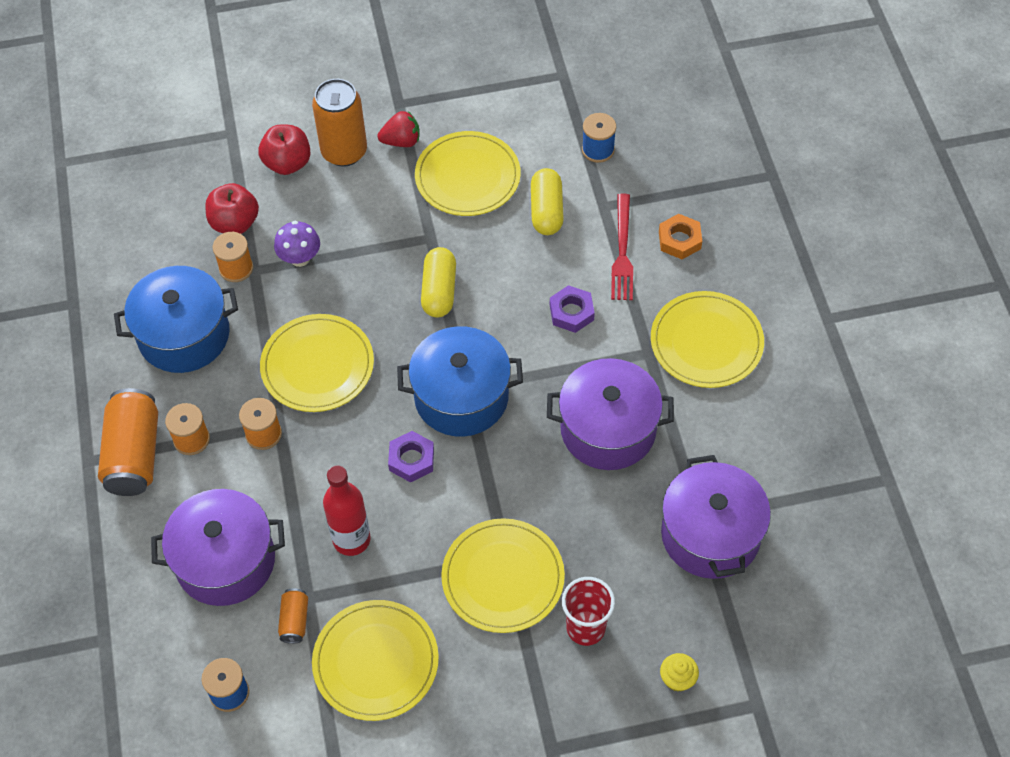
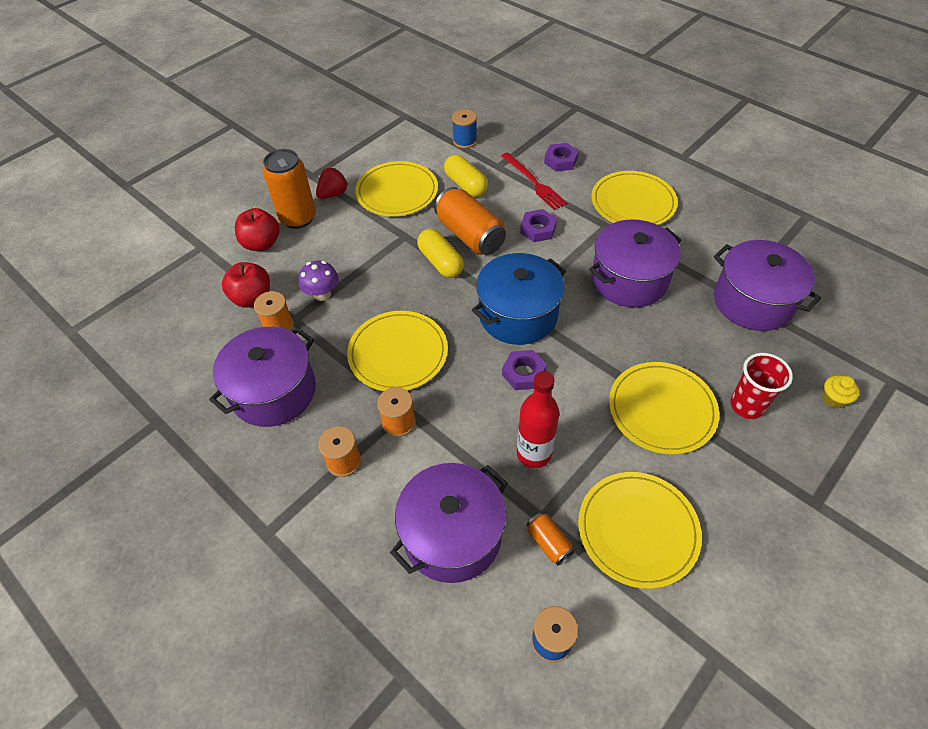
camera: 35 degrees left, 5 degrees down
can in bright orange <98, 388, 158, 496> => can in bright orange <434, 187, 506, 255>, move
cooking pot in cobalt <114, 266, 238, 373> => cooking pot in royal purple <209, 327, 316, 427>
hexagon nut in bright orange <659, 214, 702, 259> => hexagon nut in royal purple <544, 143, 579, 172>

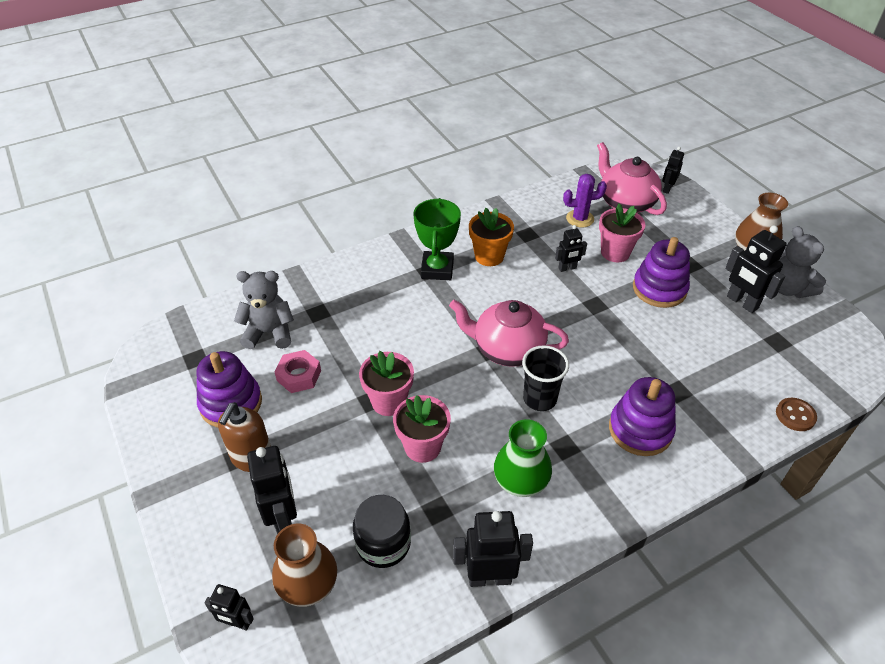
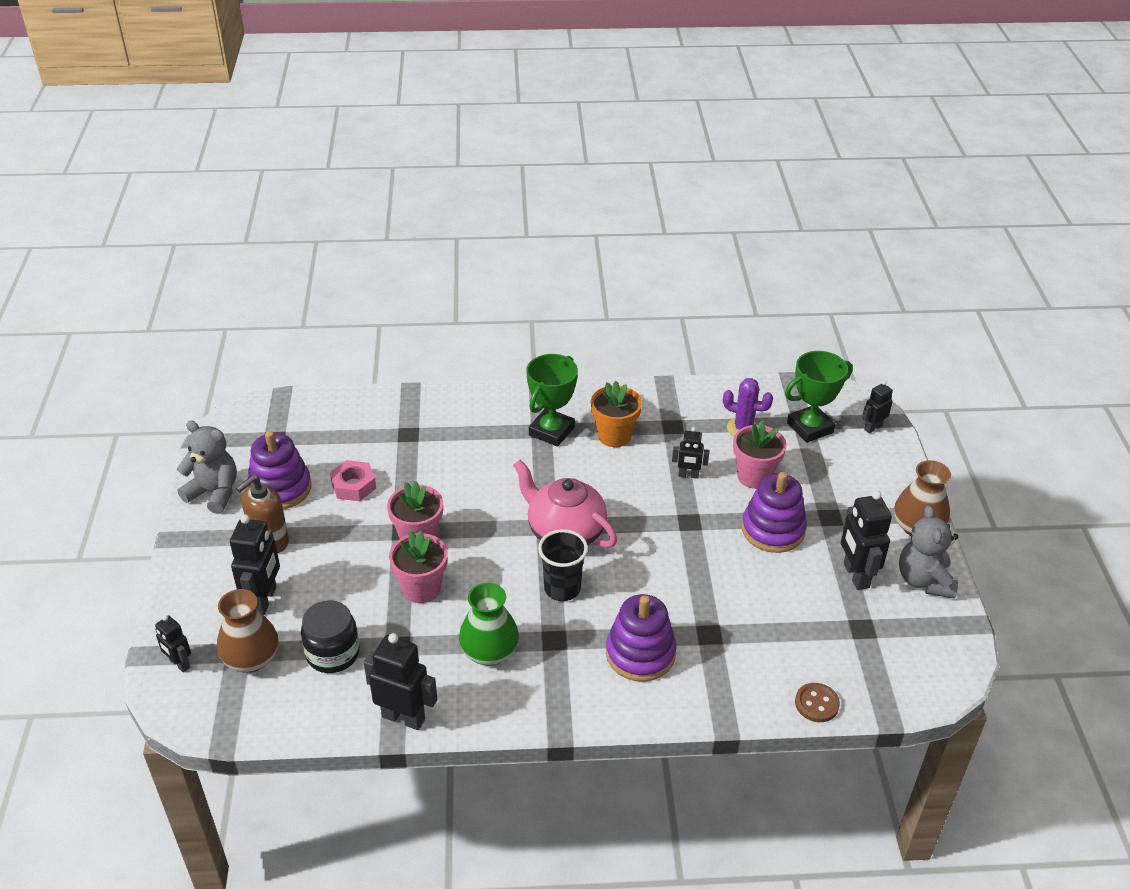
camera: 25 degrees right, 5 degrees down
stuffed bear in ash-grey <234, 271, 294, 349> => stuffed bear in ash-grey <177, 421, 237, 514>, move
teapot in pink <597, 142, 667, 215> => prize cup in green <785, 351, 853, 443>

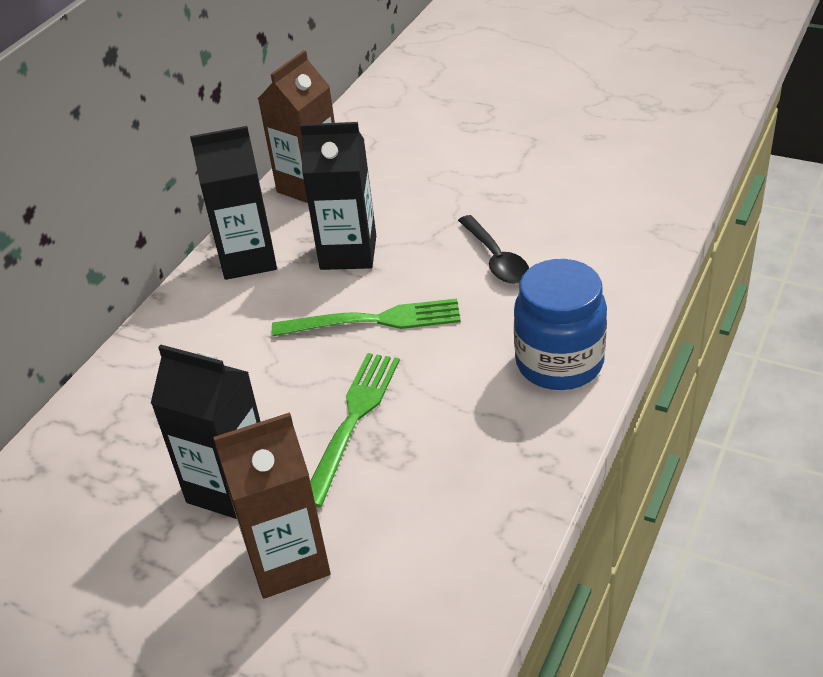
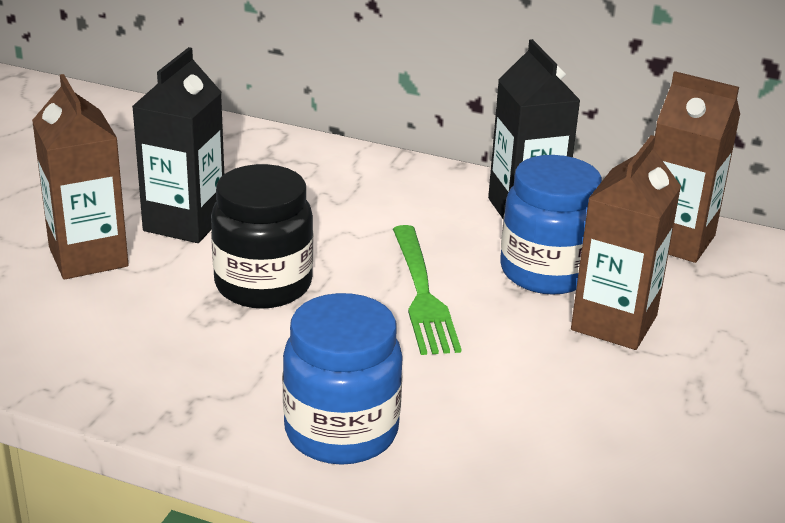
camera: 80 degrees right, 10 degrees down
tablespoon in black <458, 215, 529, 283> => nothing
nothing => juice carton in russet <571, 135, 681, 350>
juice carton in black <300, 122, 376, 270> => jar in cobalt <500, 155, 602, 295>
table fork in green <310, 353, 400, 507> => jar in black <211, 164, 313, 309>

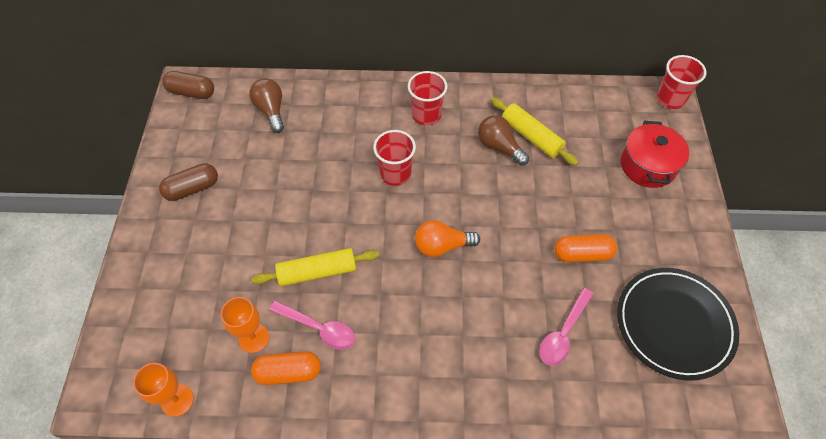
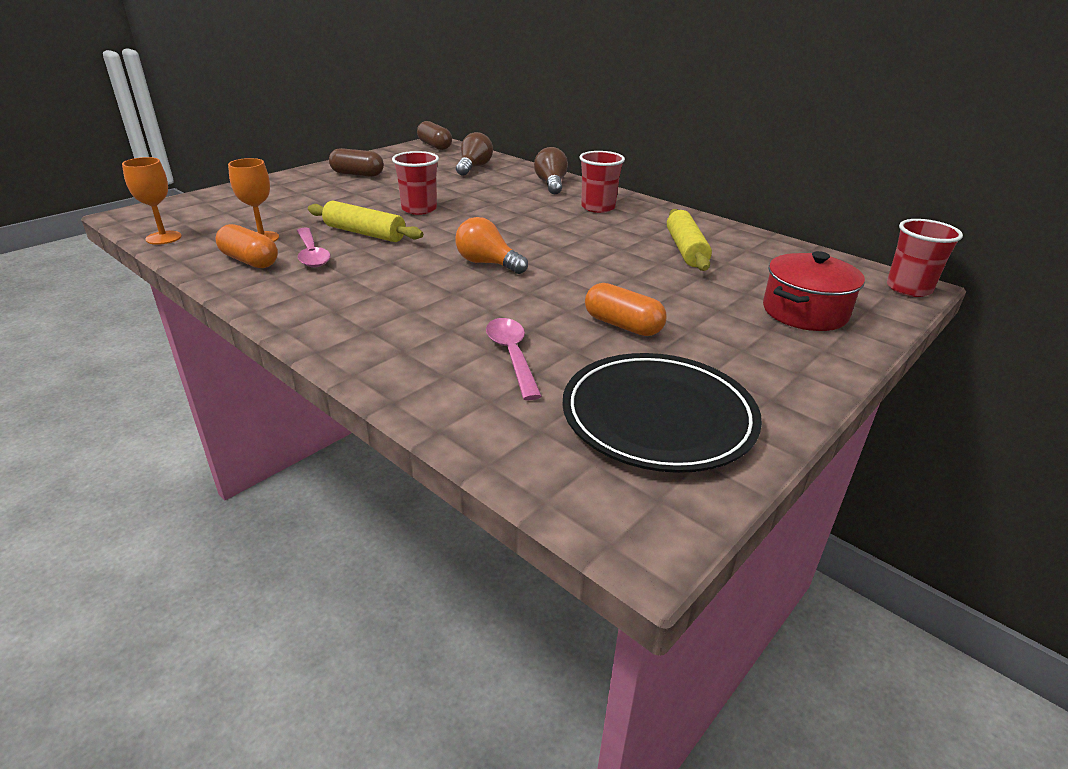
camera: 40 degrees right, 25 degrees down
beaker in red <373, 130, 416, 186> => beaker in red <392, 151, 439, 215>, move
lightbulb in russet <478, 115, 529, 166> => lightbulb in russet <534, 147, 568, 194>, move
tablespoon in pink <539, 288, 594, 366> => tablespoon in pink <486, 318, 542, 400>, 90 degrees clockwise

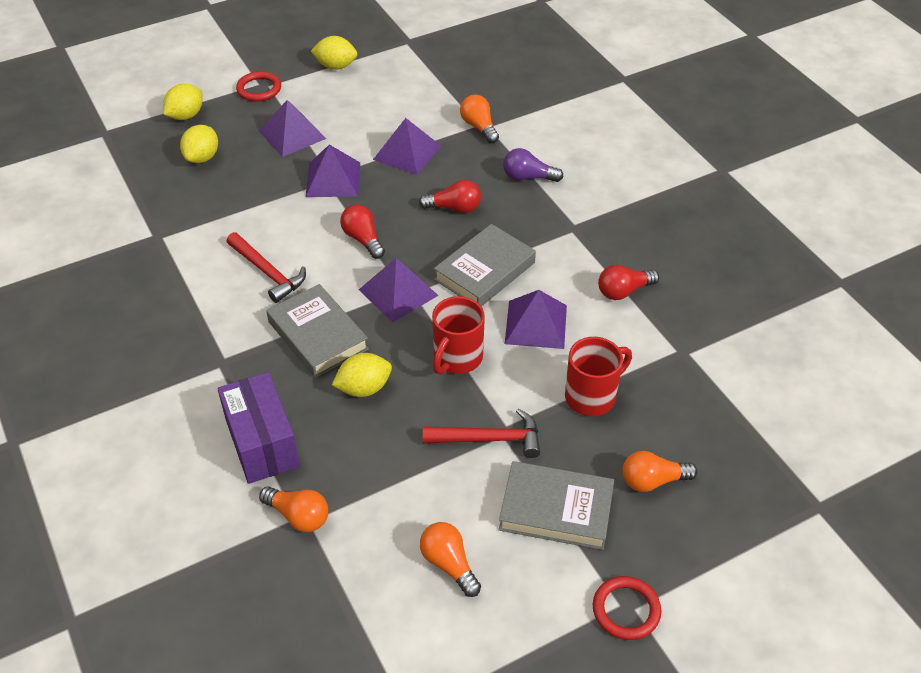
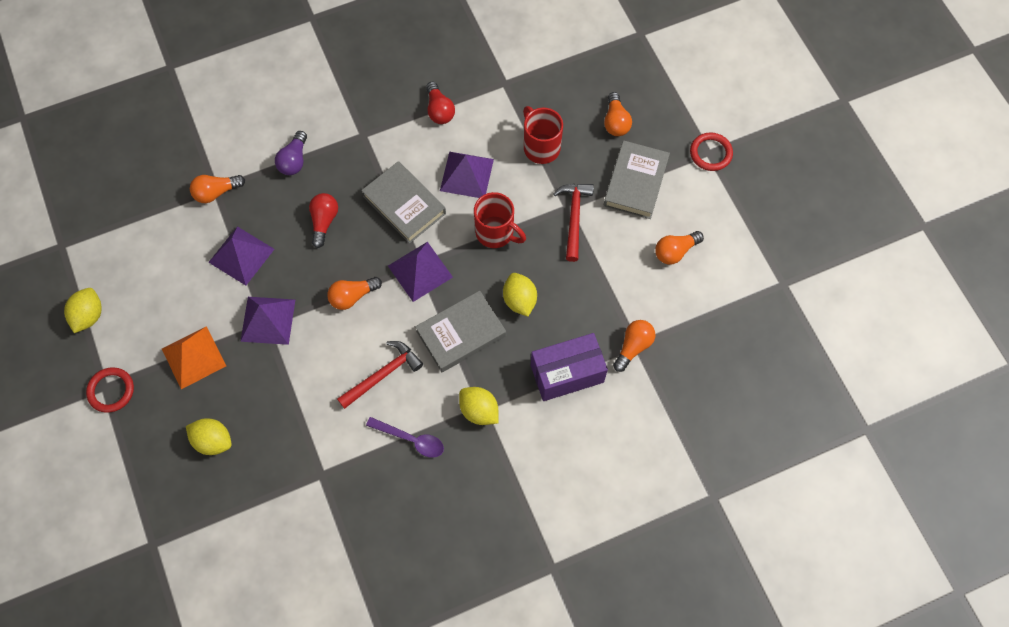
camera: 85 degrees left, 20 degrees up
nothing => tablespoon in royal purple <366, 417, 444, 458>
citrus fruit in golden <163, 84, 203, 120> => citrus fruit in golden <459, 387, 499, 425>, move
solid pyramid in royal purple <259, 100, 326, 157> => solid pyramid in bright orange <162, 326, 226, 389>
lightbulb in red <340, 204, 385, 259> => lightbulb in bright orange <328, 277, 382, 310>

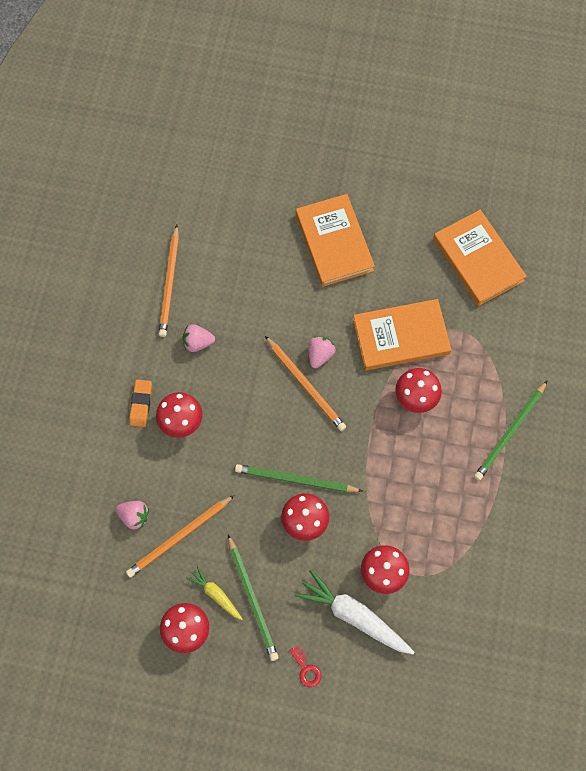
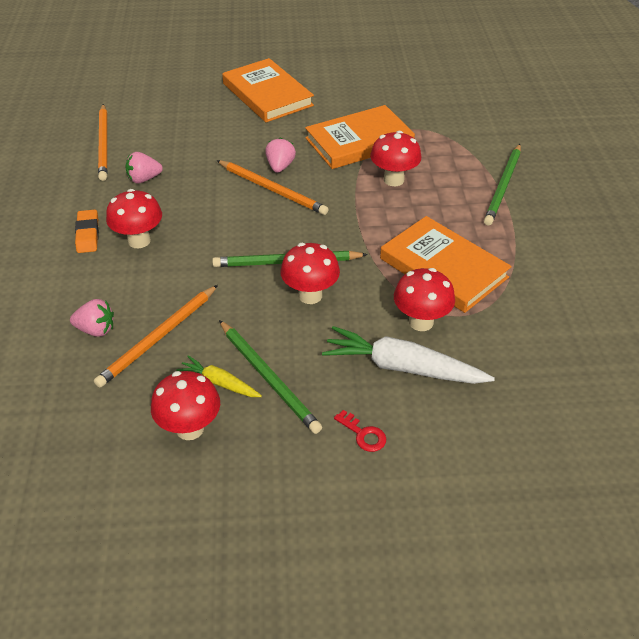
camera: 15 degrees left, 25 degrees down
book in bright orange <433, 210, 527, 306> => book in bright orange <380, 216, 512, 313>, move

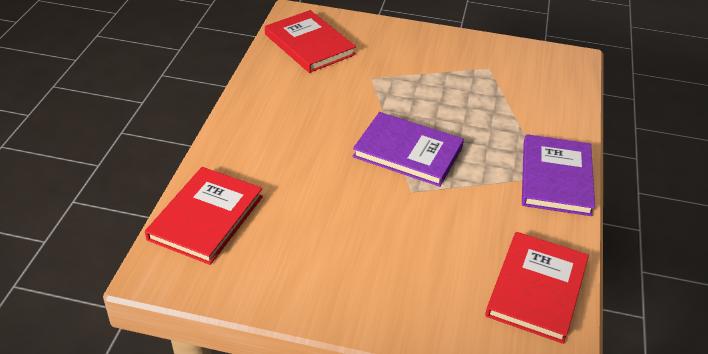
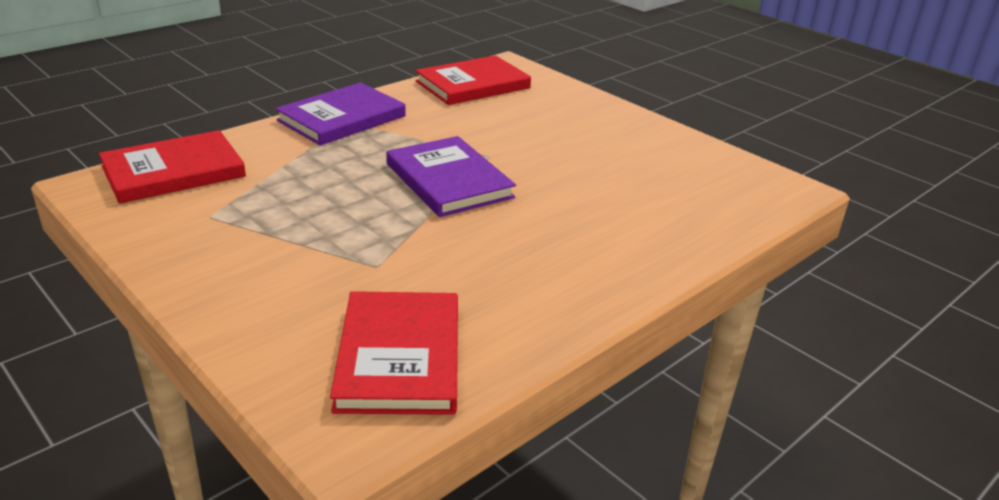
camera: 145 degrees left, 10 degrees down
book in red <145, 167, 263, 265> => book in red <99, 130, 246, 204>, move

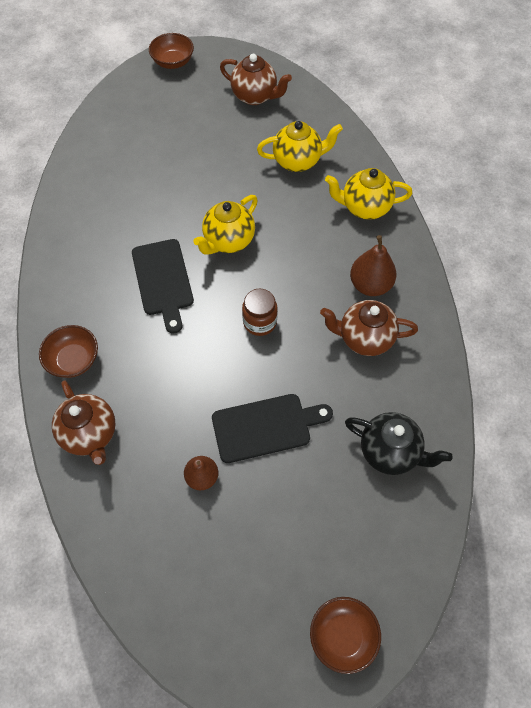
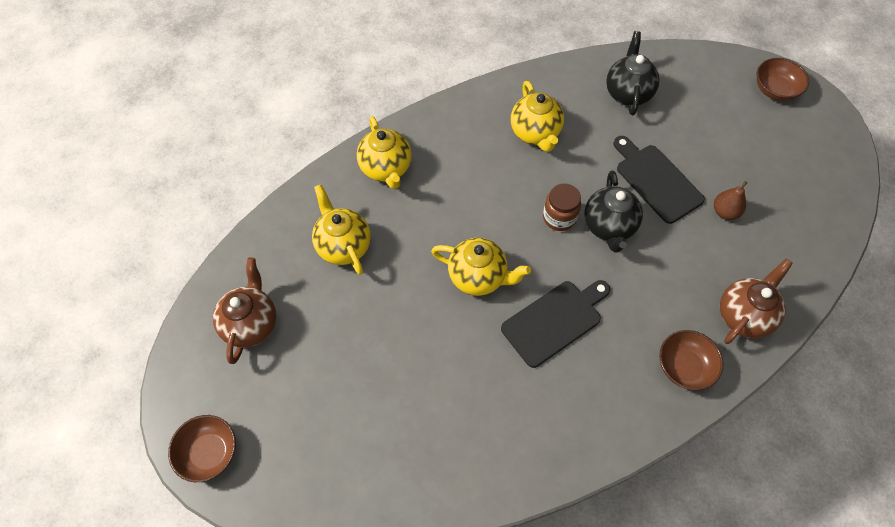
camera: 110 degrees left, 0 degrees up
pear fruit in russet <350, 235, 397, 296> => nothing
nothing => teapot in black <584, 170, 643, 252>
teapot in russet <320, 300, 418, 356> => teapot in golden <511, 81, 564, 152>

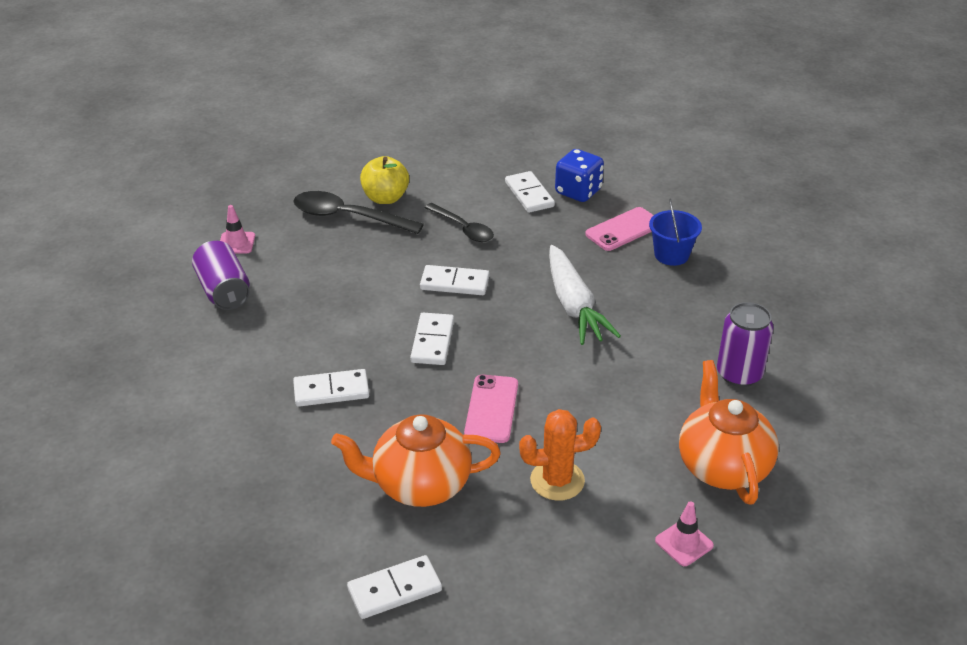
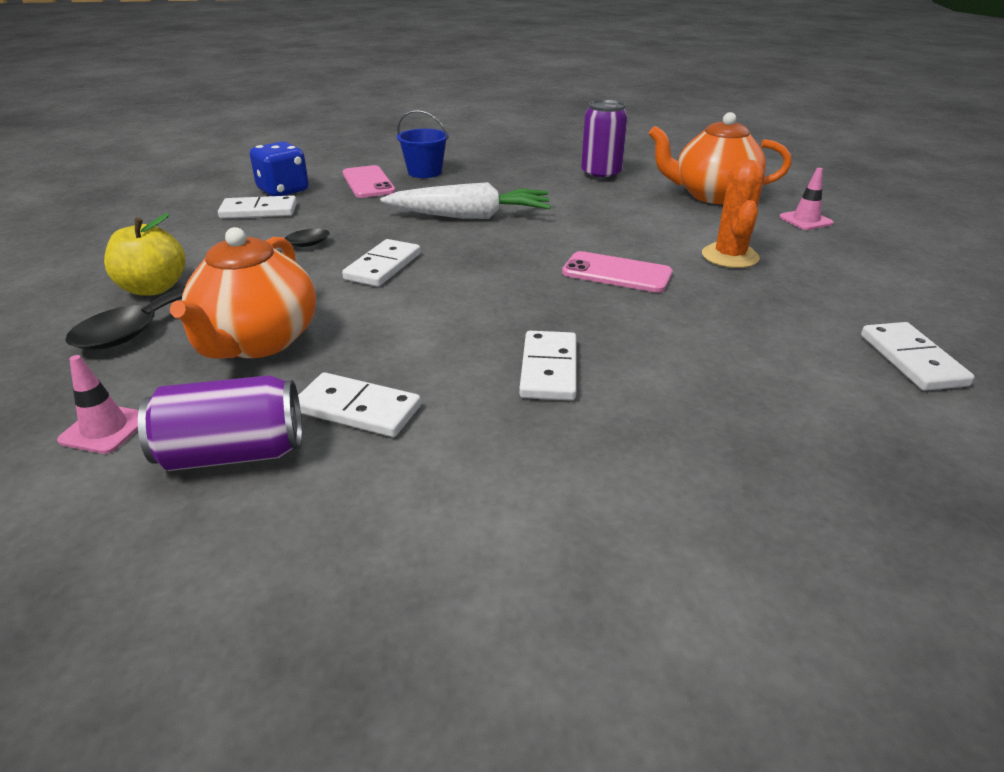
camera: 75 degrees left, 5 degrees down
teapot in bright orange <331, 414, 501, 507> => teapot in bright orange <170, 227, 316, 359>, move
domino tile in pure white <410, 313, 454, 365> => domino tile in pure white <298, 372, 421, 437>, move

